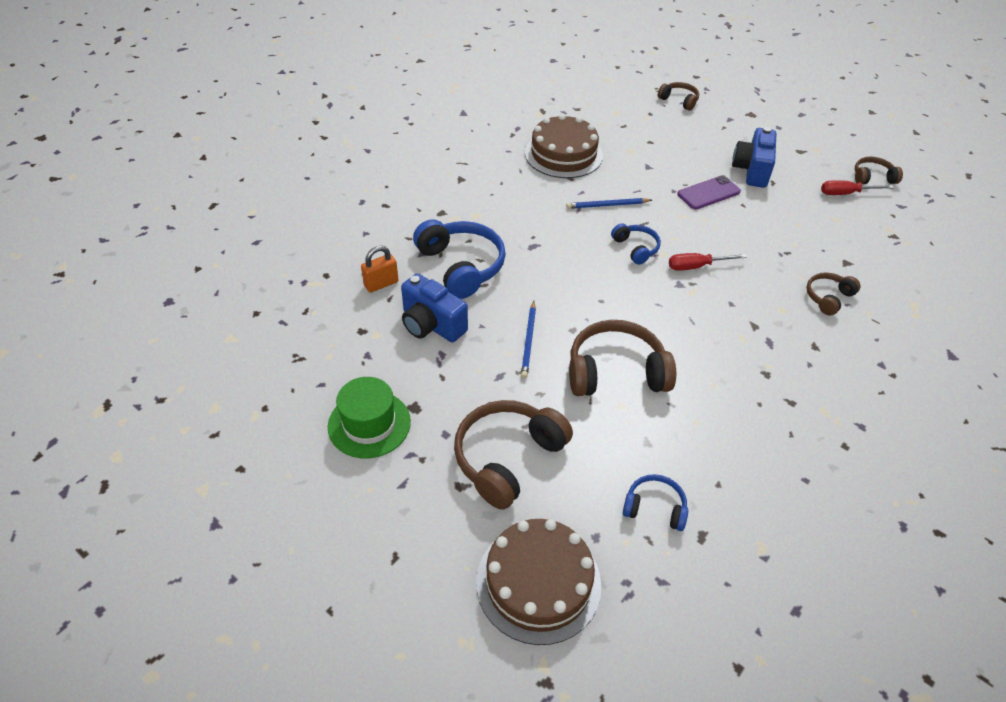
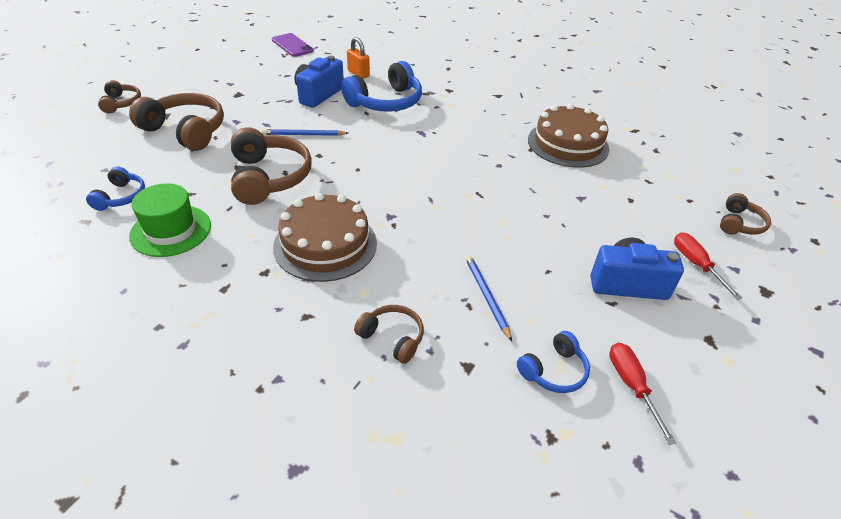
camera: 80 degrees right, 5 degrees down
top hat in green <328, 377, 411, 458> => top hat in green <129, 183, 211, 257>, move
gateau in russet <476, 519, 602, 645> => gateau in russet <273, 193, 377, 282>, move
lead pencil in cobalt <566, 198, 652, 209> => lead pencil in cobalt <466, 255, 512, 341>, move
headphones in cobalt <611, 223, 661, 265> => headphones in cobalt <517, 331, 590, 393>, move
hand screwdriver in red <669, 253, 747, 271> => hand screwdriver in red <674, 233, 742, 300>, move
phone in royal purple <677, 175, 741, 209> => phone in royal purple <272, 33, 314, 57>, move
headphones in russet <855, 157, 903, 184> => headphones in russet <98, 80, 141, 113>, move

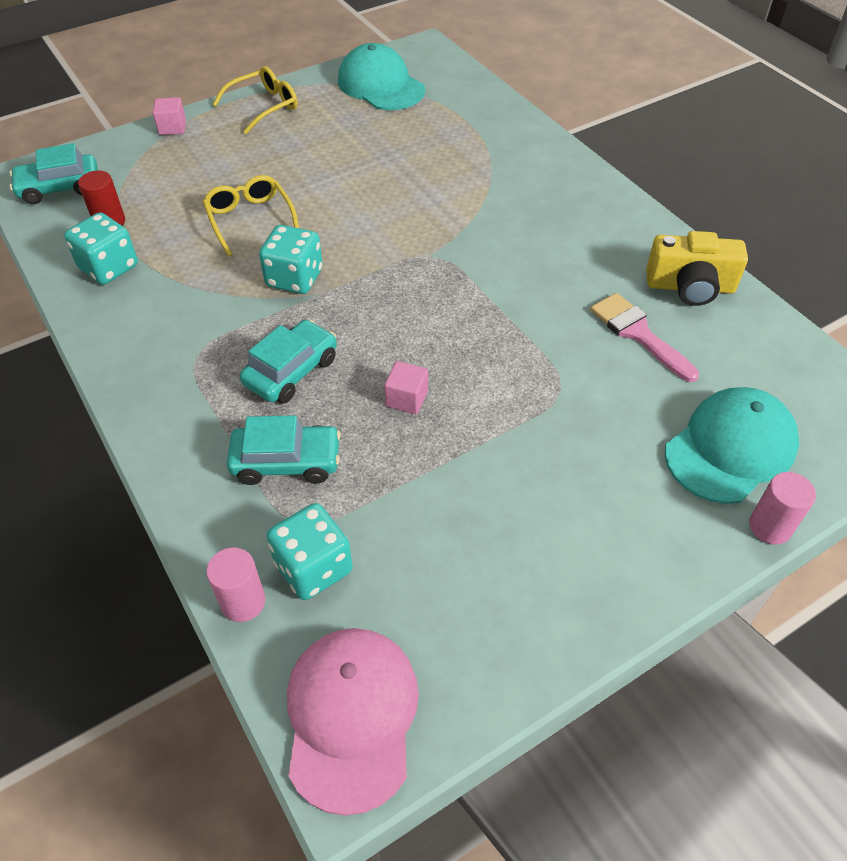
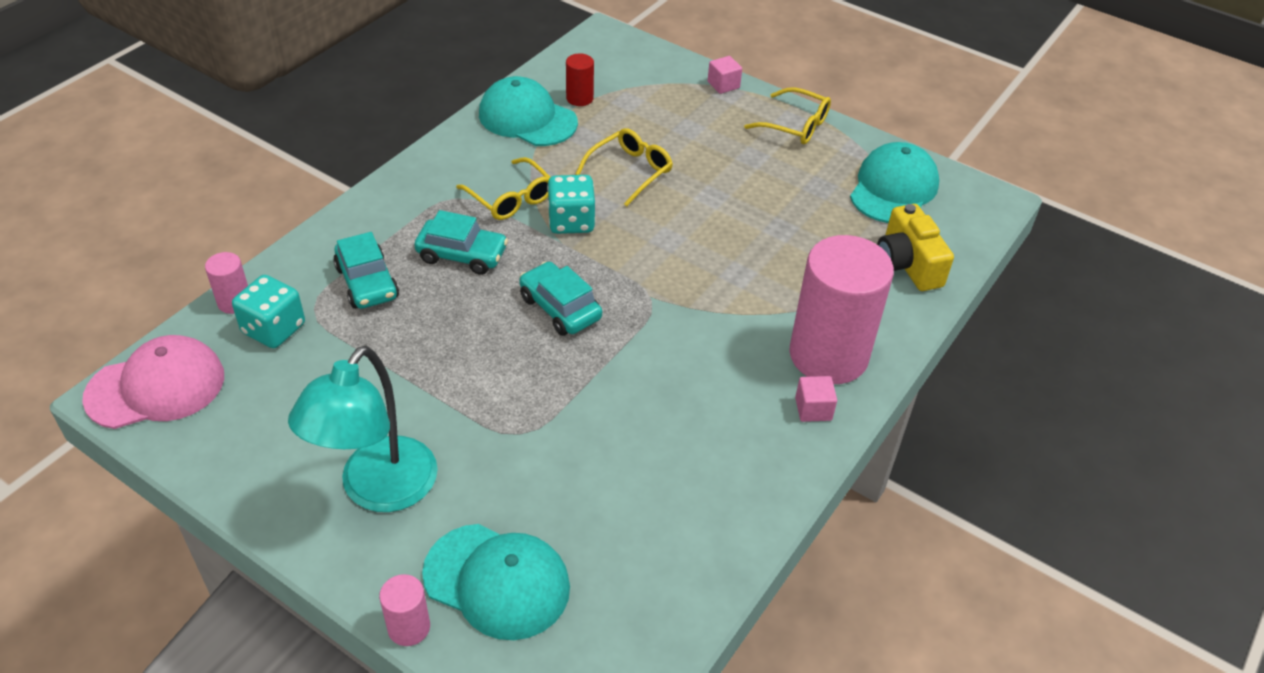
camera: 65 degrees right, 5 degrees down
brush in pink <590, 293, 699, 382> => nothing
nothing => desk lamp in teal <288, 346, 438, 512>
nothing => eyeglasses in golden <456, 157, 550, 220>
nothing => solid cylinder in pink <789, 235, 894, 384>
toy car in teal <9, 143, 98, 204> => toy car in teal <519, 261, 602, 336>, move
solid cube in pink <384, 361, 428, 414> => solid cube in pink <795, 376, 837, 422>, move
compact camera in golden <646, 231, 748, 306> => compact camera in golden <877, 204, 954, 291>, move
dice in teal <64, 212, 138, 285> => peaked cap in teal <479, 76, 578, 146>

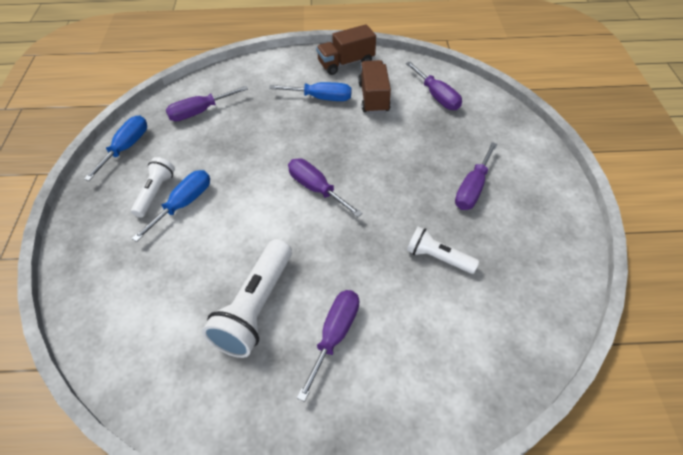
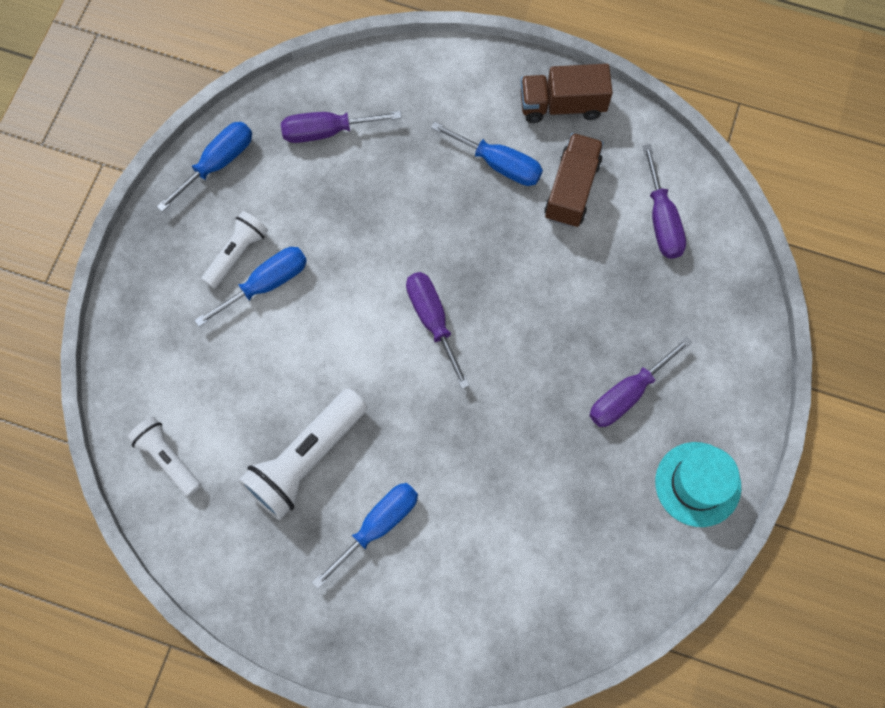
camera: 20 degrees right, 20 degrees up
nothing => top hat in teal <655, 442, 741, 527>
torch in pure white <407, 226, 479, 274> => torch in pure white <127, 417, 201, 497>, move
hand screwdriver in royal purple <297, 290, 359, 402> => hand screwdriver in cobalt <312, 483, 418, 589>

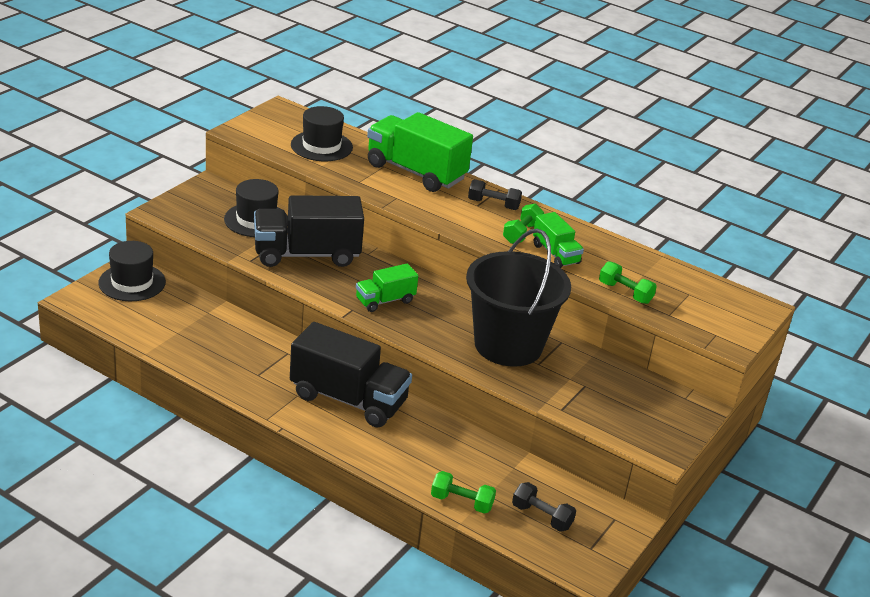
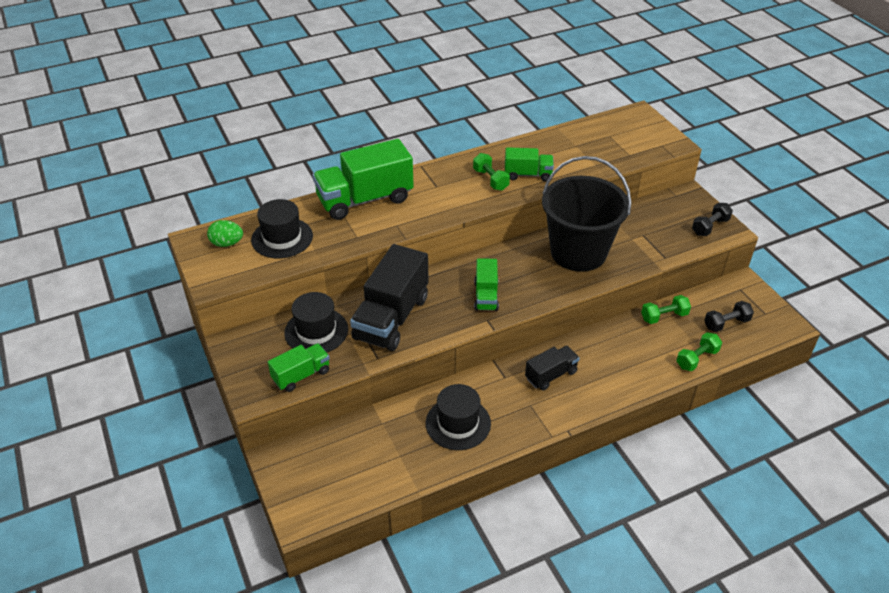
camera: 55 degrees left, 10 degrees up
nothing => egg shape in green <207, 220, 243, 247>
nothing => toy truck in green <268, 343, 330, 392>
top hat in black <99, 241, 166, 301> => top hat in black <426, 384, 491, 450>, move
dumbbell in black <468, 179, 522, 210> => dumbbell in black <692, 203, 733, 236>, move
dumbbell in green <599, 261, 657, 304> => dumbbell in green <641, 295, 691, 324>, move
toy truck in black <290, 322, 412, 428> => toy truck in black <525, 346, 580, 390>, x0.53

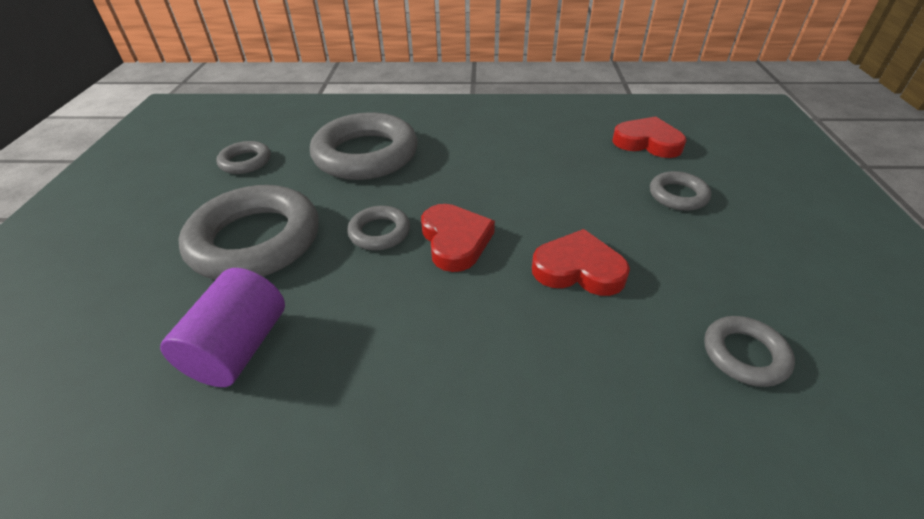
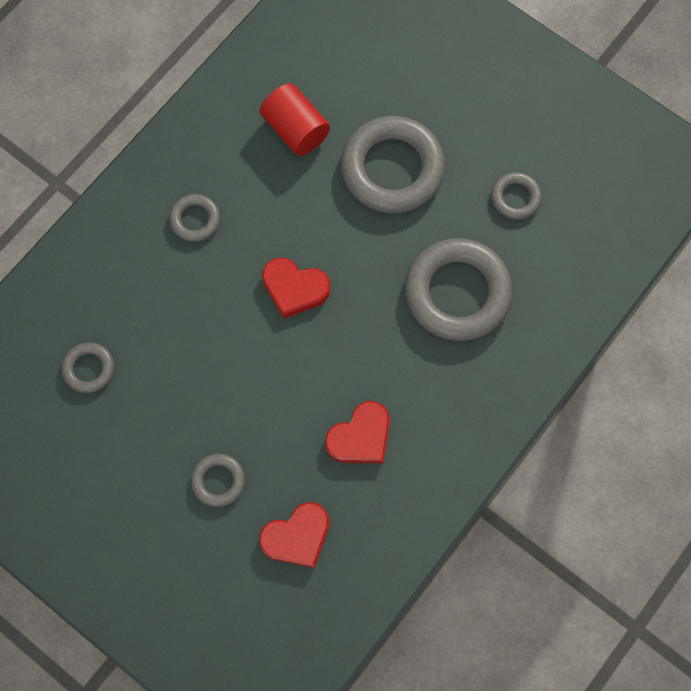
camera: 125 degrees right, 30 degrees up
ring in ash-grey <347, 206, 410, 250> => ring in ash-grey <169, 194, 220, 242>, move
heart in red <532, 229, 630, 296> => heart in red <325, 401, 389, 463>, move
solid cylinder in royal purple <160, 268, 285, 387> => solid cylinder in red <260, 83, 330, 156>

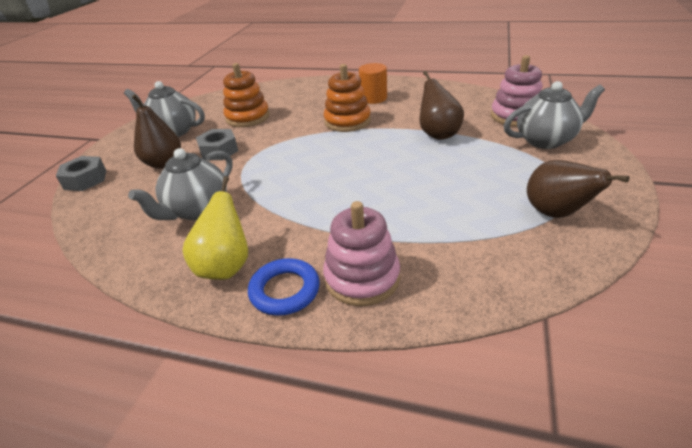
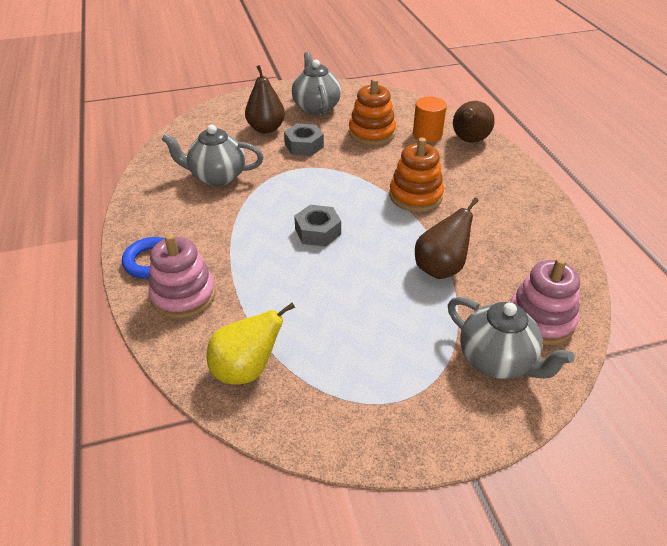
camera: 55 degrees right, 5 degrees up
hexagon nut in ash-grey <56, 156, 106, 191> => hexagon nut in ash-grey <294, 205, 341, 247>, move
pear fruit in golden <182, 176, 248, 280> => pear fruit in golden <207, 303, 295, 384>, move
solid cylinder in bright orange <359, 63, 387, 104> => solid cylinder in bright orange <413, 97, 447, 142>, move
pear fruit in russet <527, 160, 630, 218> => pear fruit in russet <453, 101, 495, 143>, move

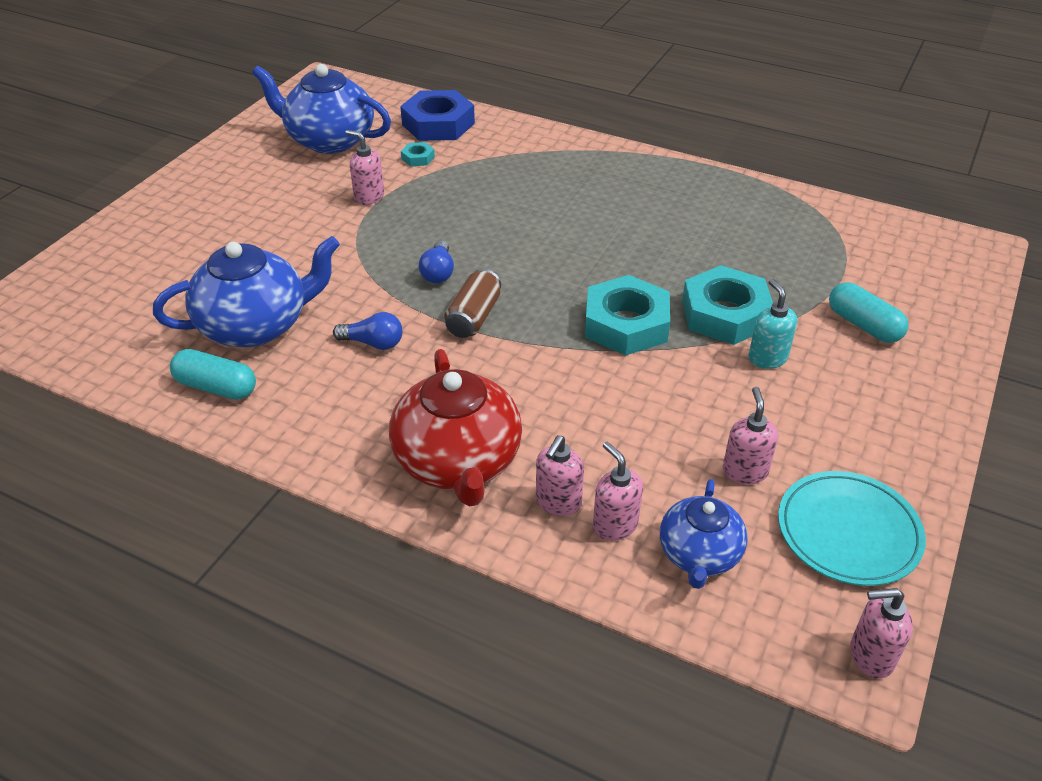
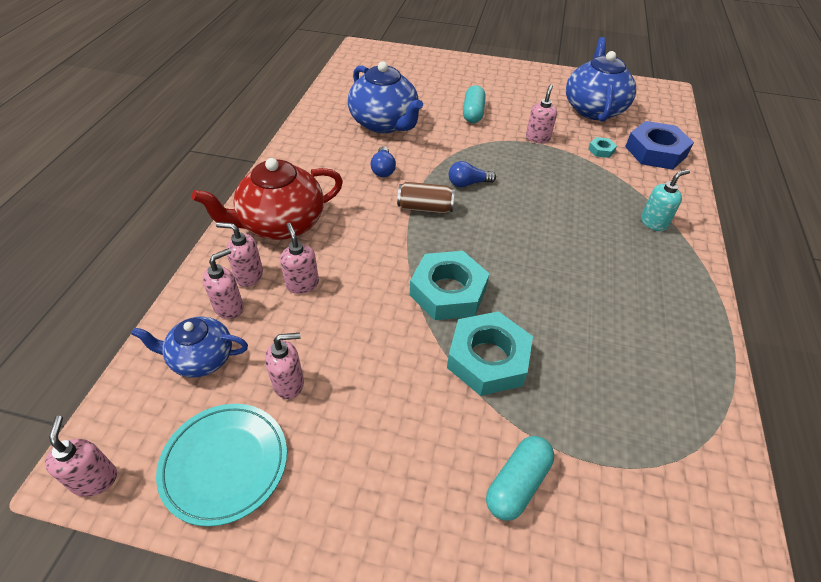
camera: 75 degrees right, 5 degrees up
nothing => pump bottle in pink <280, 223, 319, 294>
pill shape in teal <170, 349, 256, 400> => pill shape in teal <463, 85, 485, 123>, move
pump bottle in teal <748, 279, 797, 369> => pump bottle in teal <641, 169, 690, 231>, move

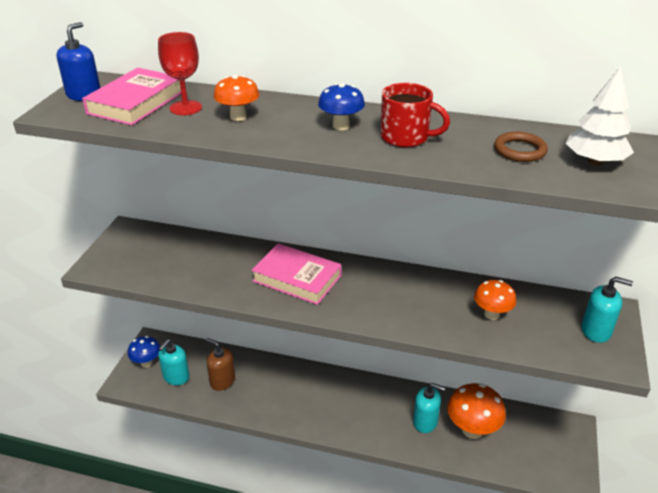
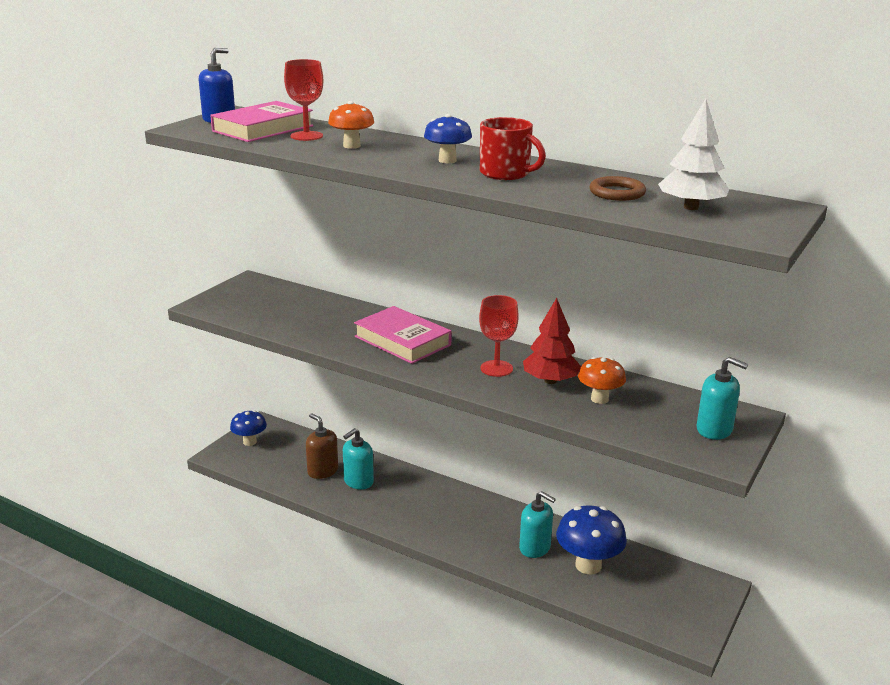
camera: 15 degrees right, 10 degrees down
nothing => wine glass in red <479, 295, 519, 377>
nothing => tree in red <523, 298, 581, 384>
pump bottle in teal <158, 339, 189, 385> => pump bottle in teal <343, 428, 374, 489>, move
mushroom in bright orange <447, 383, 506, 439> => mushroom in cobalt <556, 505, 627, 574>

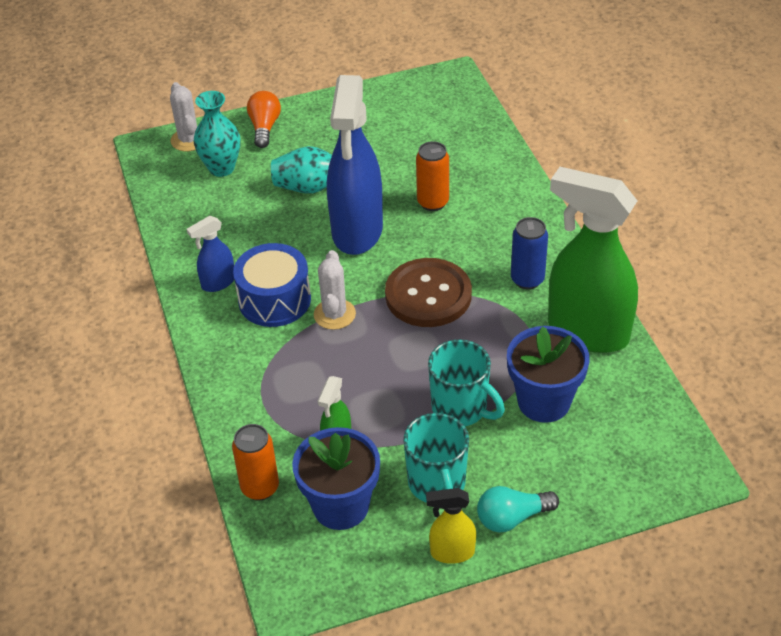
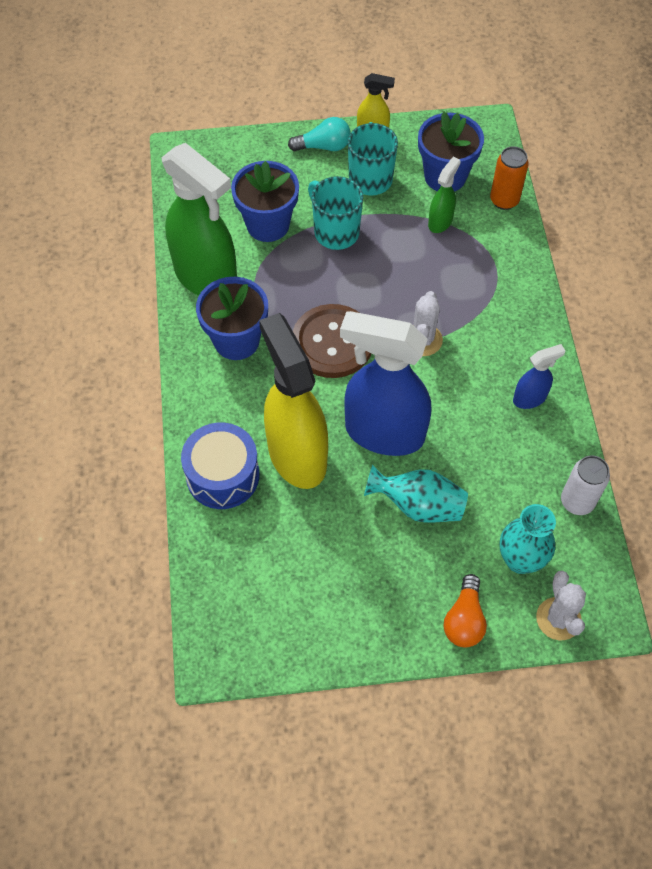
camera: 170 degrees left, 15 degrees up
nothing => can in pure white <561, 456, 610, 515>
toy drum in cobalt <233, 243, 311, 327> => toy drum in cobalt <181, 422, 260, 509>, move
can in bright orange <416, 141, 449, 211> => spray cleaner in golden <259, 313, 328, 489>
can in cobalt <511, 217, 548, 289> => plant pot in cobalt <196, 277, 268, 360>
spray cleaner in cobalt <327, 75, 383, 255> => spray cleaner in cobalt <340, 311, 431, 456>, 90 degrees counterclockwise

